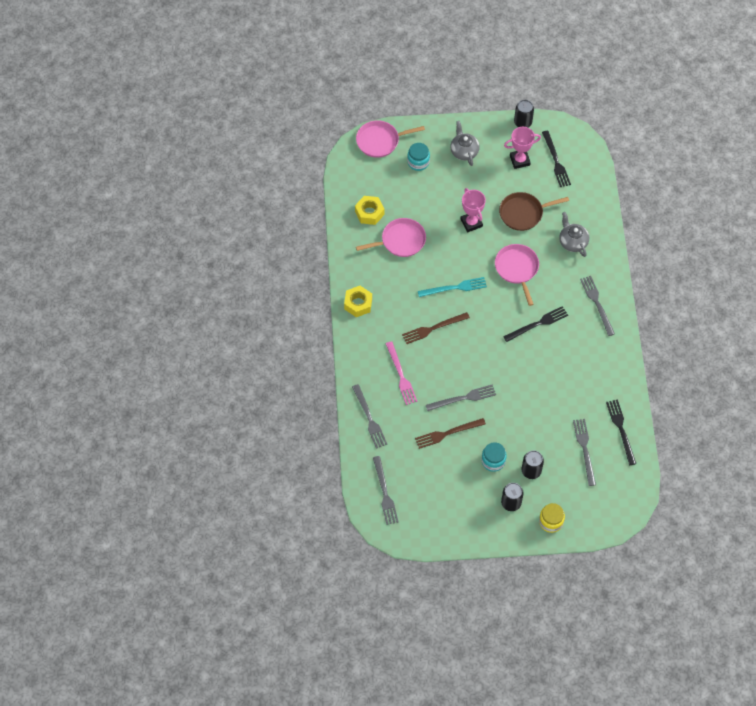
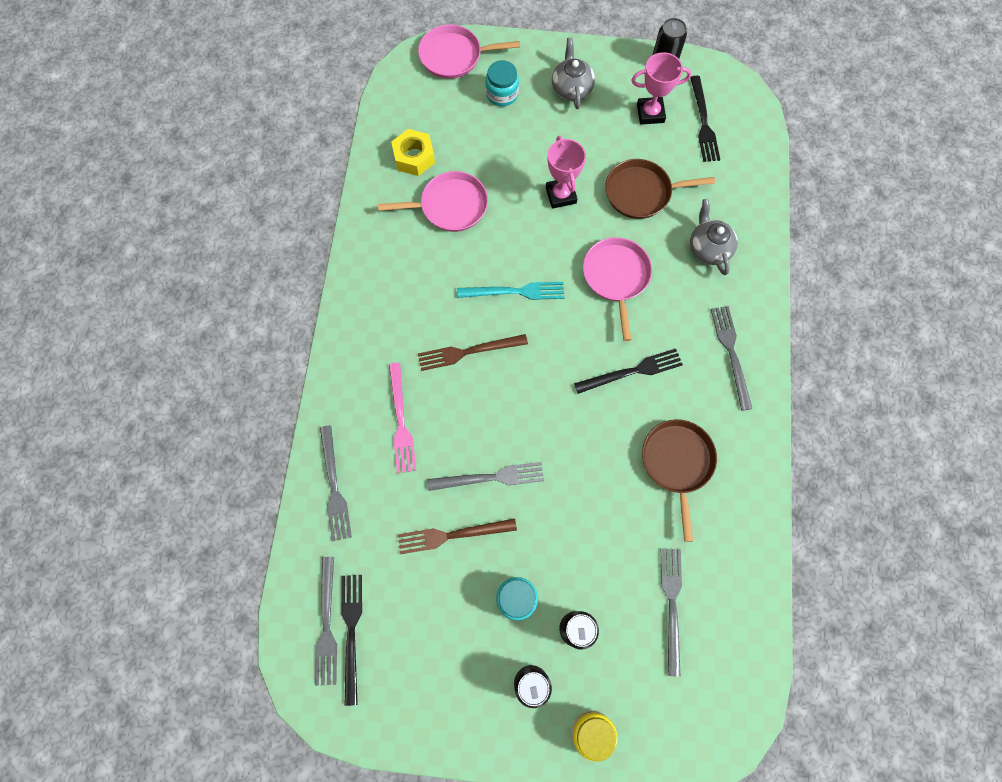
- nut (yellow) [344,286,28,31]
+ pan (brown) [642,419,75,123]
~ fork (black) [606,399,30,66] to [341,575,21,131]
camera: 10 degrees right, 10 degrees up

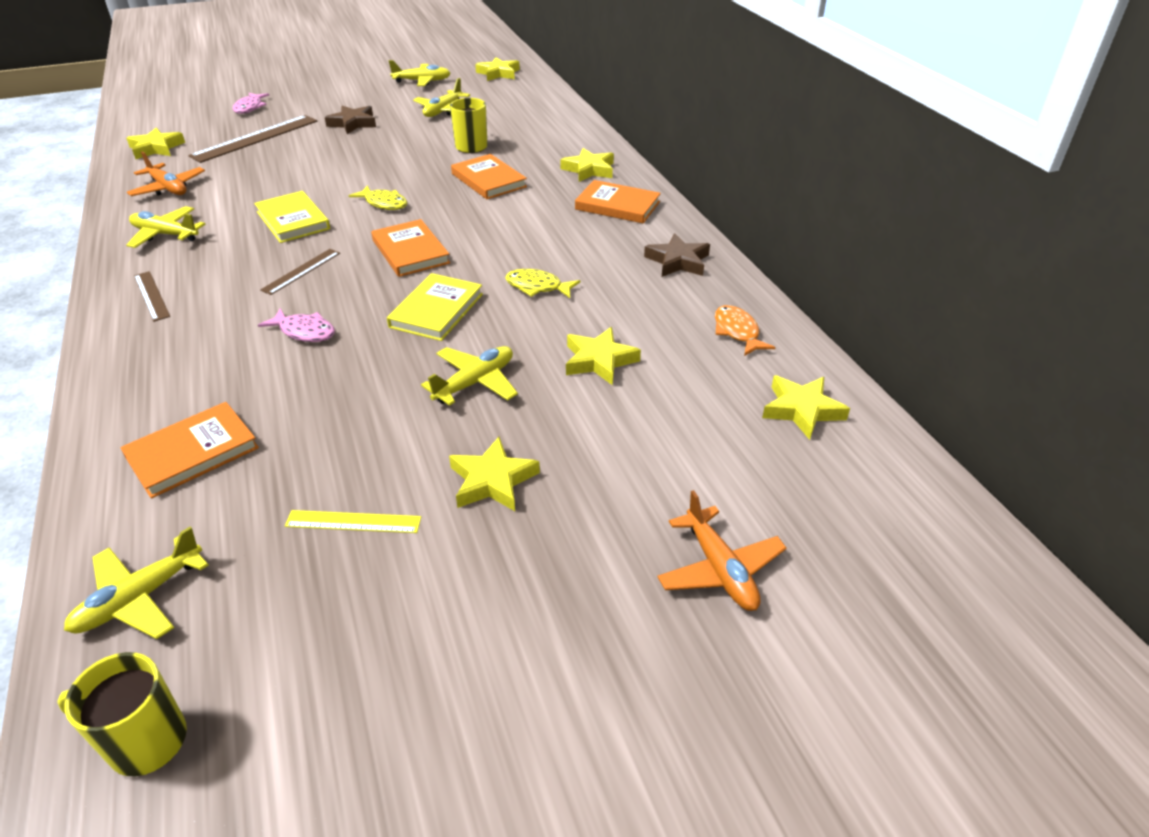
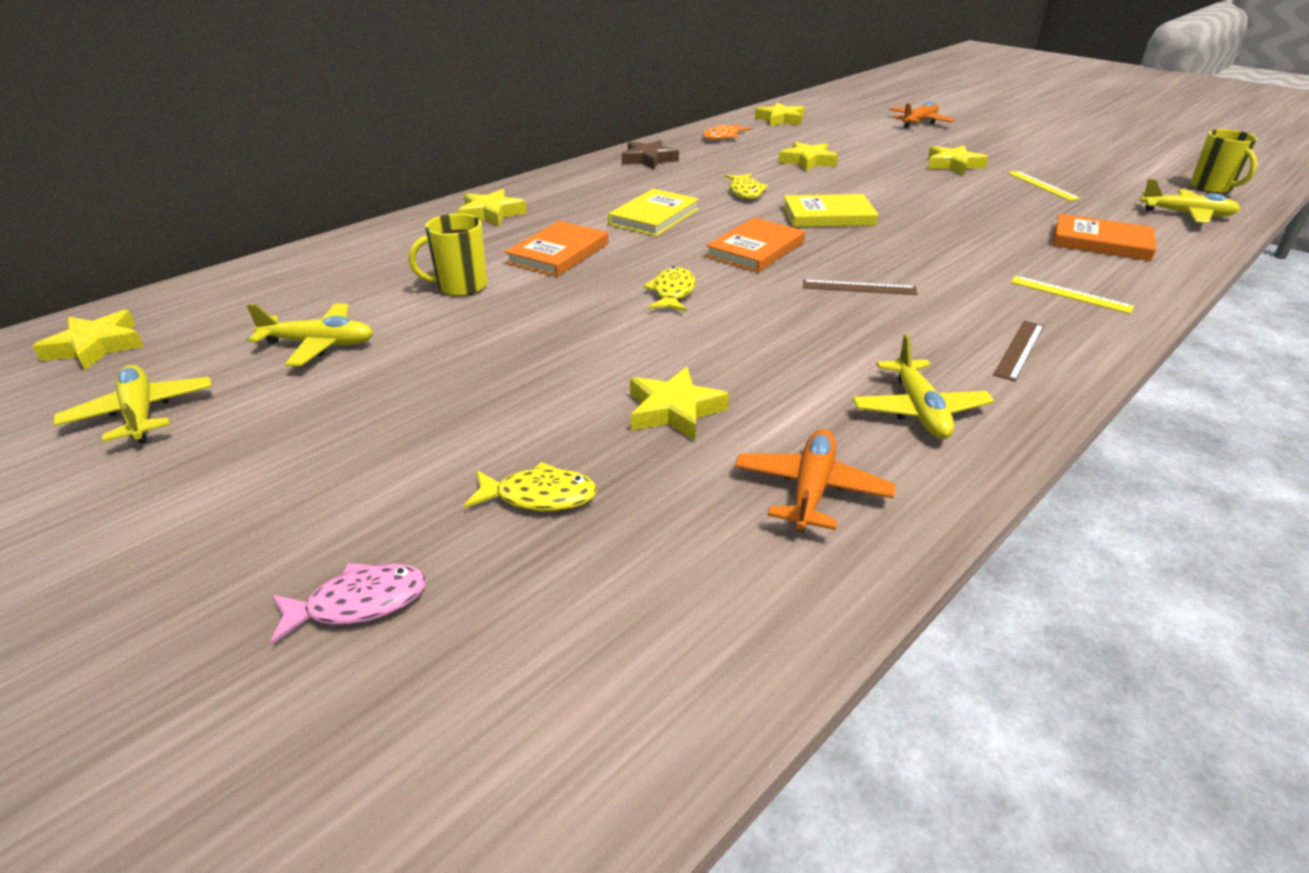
- fish (pink) [258,308,77,34]
- star (brown) [325,106,51,28]
- plane (yellow) [421,346,97,60]
- book (orange) [575,180,86,43]
+ ruler (yellow) [1011,276,123,38]
~ star (yellow) [126,128,59,31] to [630,367,99,74]
~ book (yellow) [254,191,76,52] to [608,189,91,47]
~ ruler (brown) [188,115,130,48] to fish (yellow) [464,462,133,49]
camera: 115 degrees left, 5 degrees down

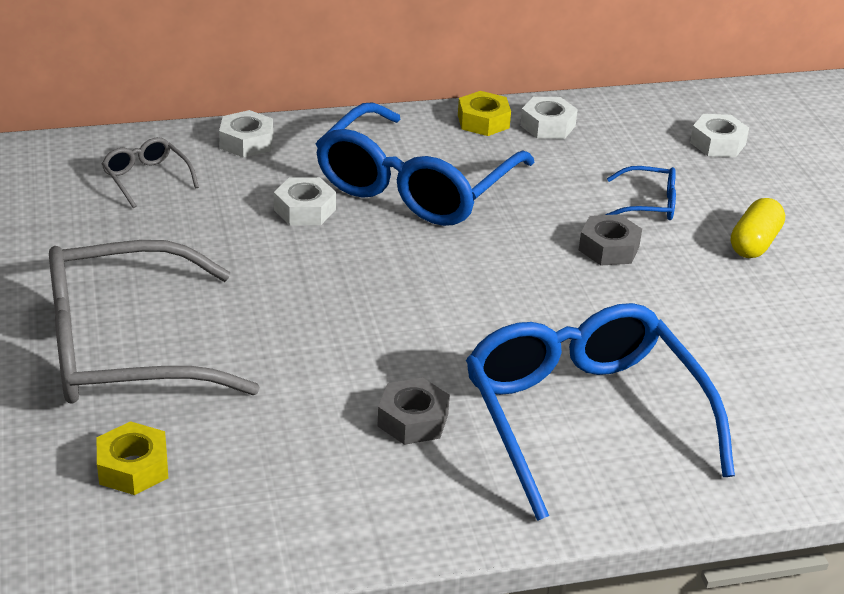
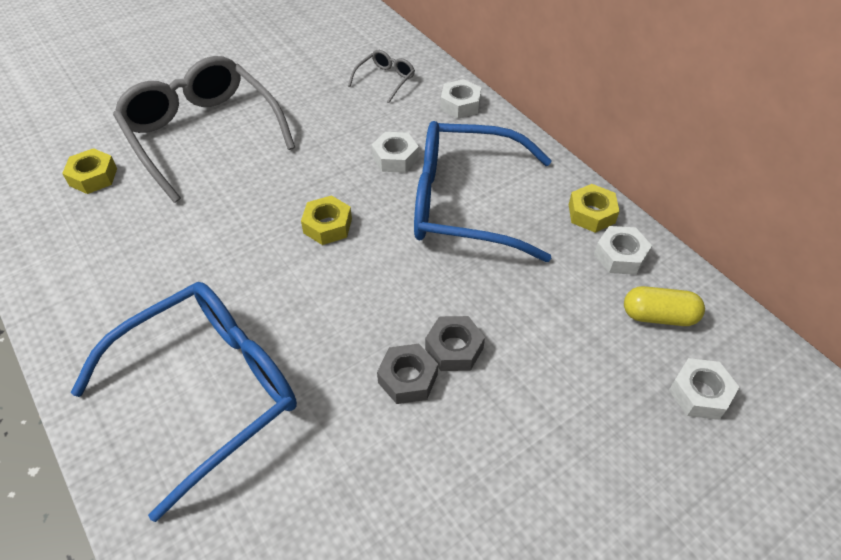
- glasses (blue) [605,166,71,54]
+ nut (yellow) [301,195,51,50]
~ nut (grey) [378,378,72,67] to [377,344,61,60]
~ capsule (yellow) [731,198,54,60] to [624,286,81,40]
camera: 70 degrees right, 15 degrees up

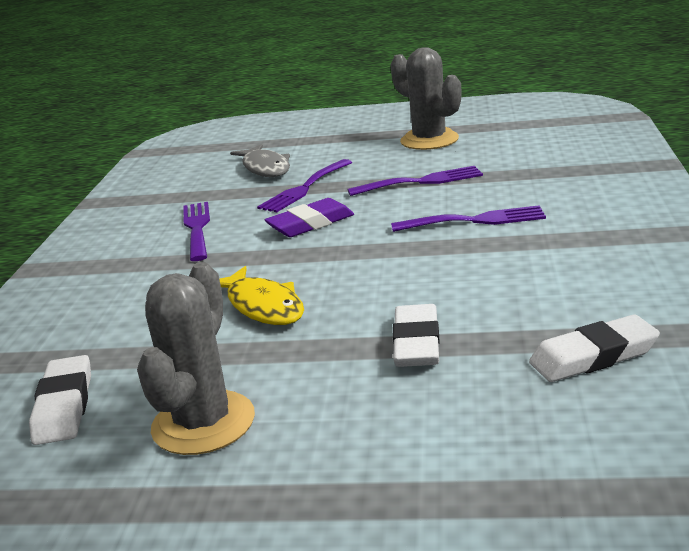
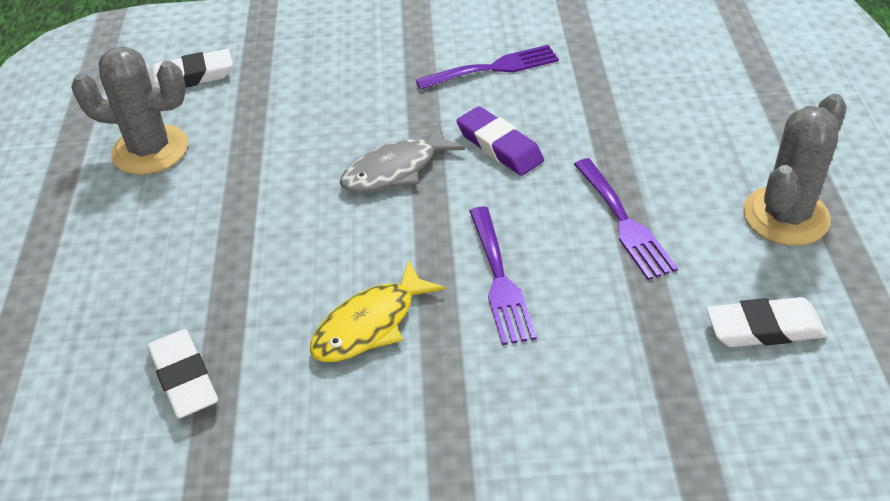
- fork (purple) [257,159,95,53]
~ fish (yellow) [219,266,85,59] to [310,260,135,102]
~ fish (grey) [230,144,60,33] to [340,123,125,70]
~ eraser (white) [392,304,48,63] to [706,297,121,50]
camera: 80 degrees right, 20 degrees up

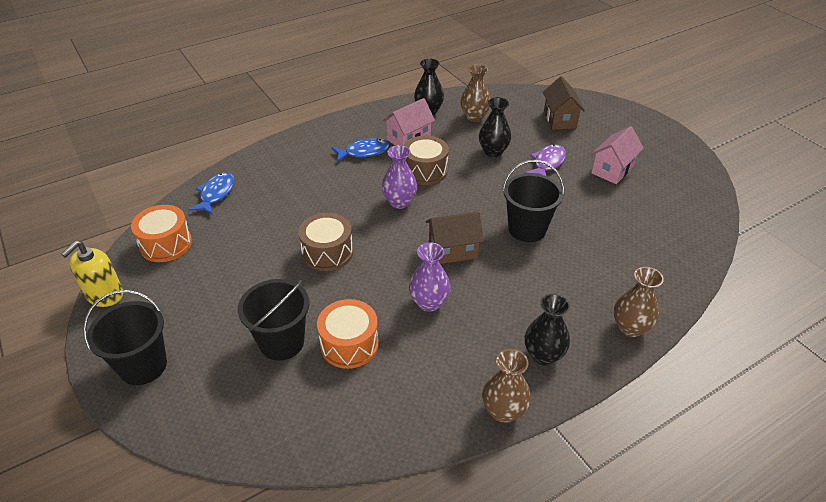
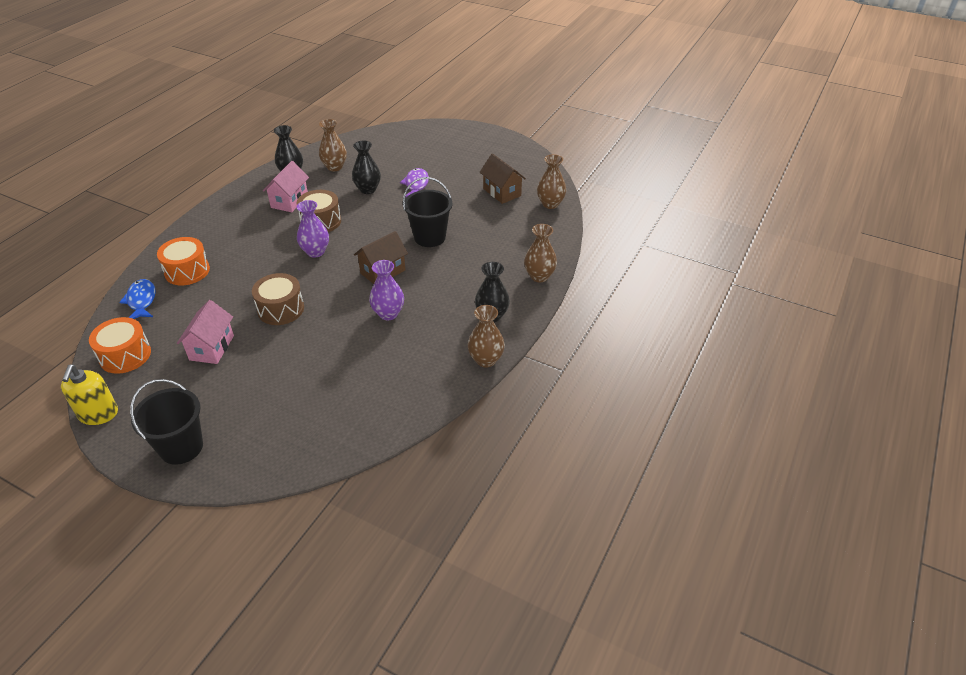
- bucket (black) [238,279,71,82]
- fish (blue) [332,138,57,24]
+ vase (brown) [537,154,29,55]
~ drum (orange) [317,299,62,70] to [157,237,53,48]
~ house (brown) [543,76,42,54] to [480,154,46,50]
~ house (pink) [591,126,53,58] to [177,300,57,64]
camera: 30 degrees left, 0 degrees up

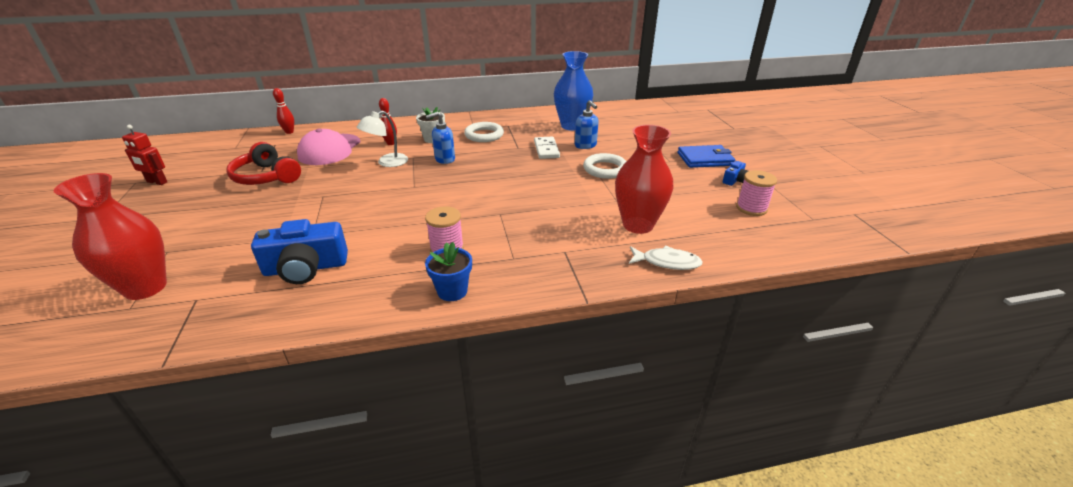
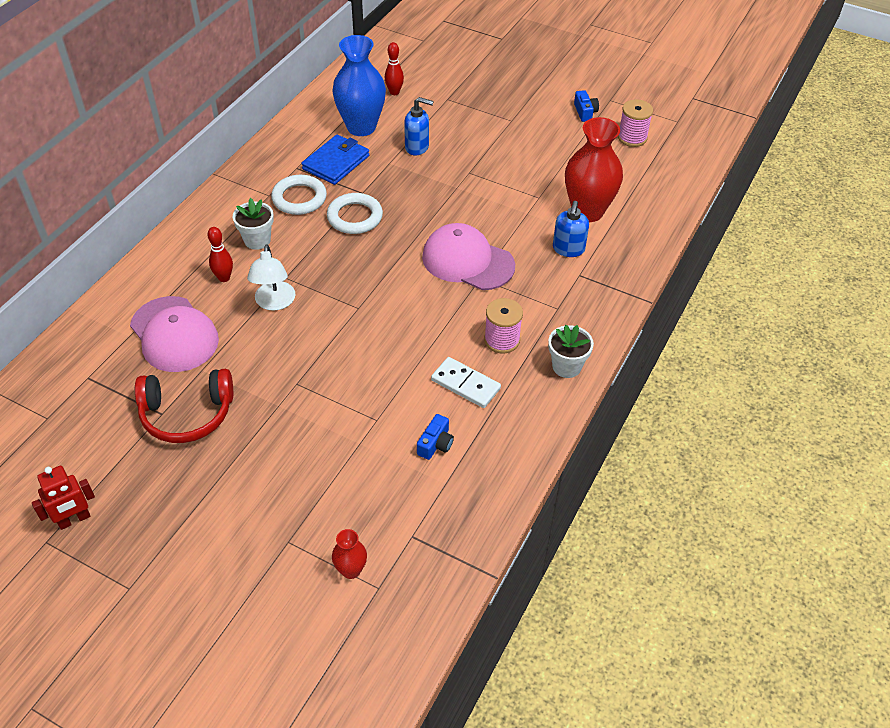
- fish (white) [629,245,74,25]
+ cap (pink) [422,223,93,67]
~ bowling pin (red) [273,88,21,46] to [385,42,19,53]
~ soap dispenser (blue) [426,112,29,52] to [553,201,36,56]
~ domino (white) [534,137,26,22] to [431,357,70,51]
~ ring (white) [583,153,44,26] to [327,193,56,41]
~ wallet (blue) [678,145,57,23] to [301,135,68,50]
~ flower pot (blue) [425,242,47,59] to flower pot (white) [548,325,46,53]
~ vase (red) [54,173,113,127] = [332,529,35,50] x0.46
~ camera (blue) [251,219,97,65] = [417,414,37,46] x0.49
camera: 50 degrees left, 15 degrees up

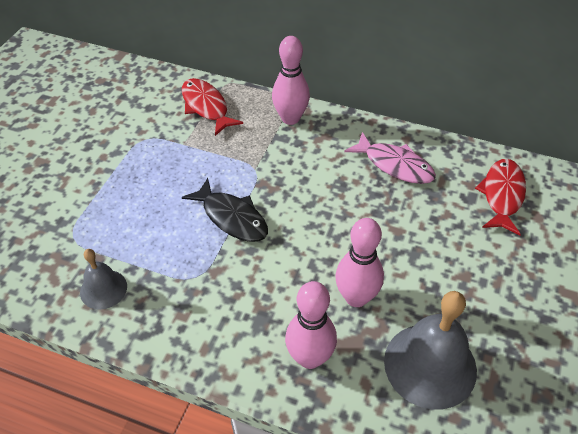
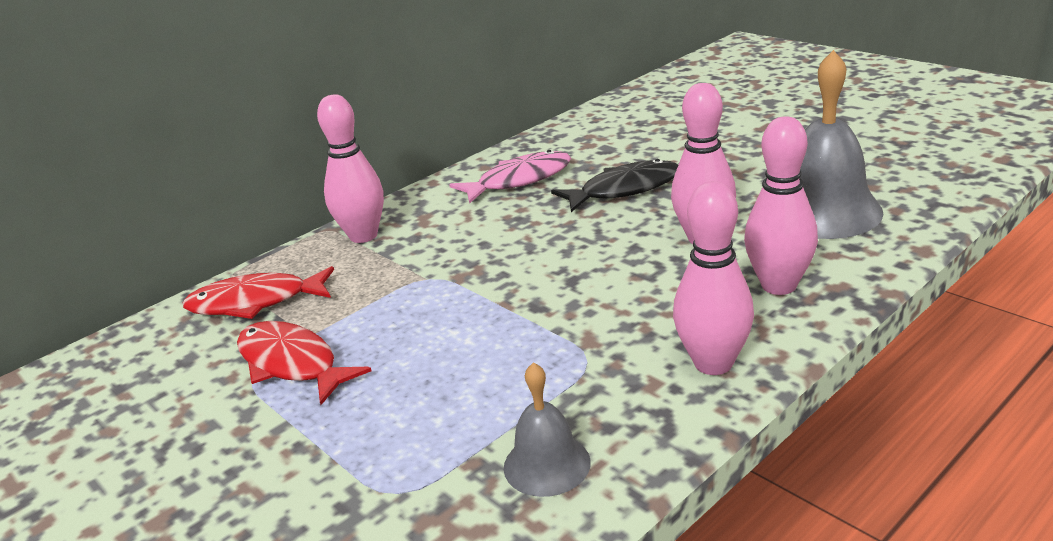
+ bowling pin (pink) [673,181,81,194]
~ fish (black) [182,178,86,64] to [551,159,127,53]
~ fish (red) [475,159,51,76] to [237,321,135,84]
camera: 60 degrees left, 20 degrees down

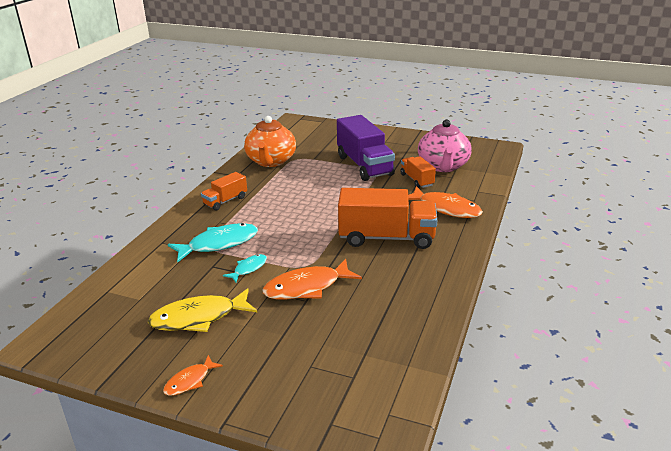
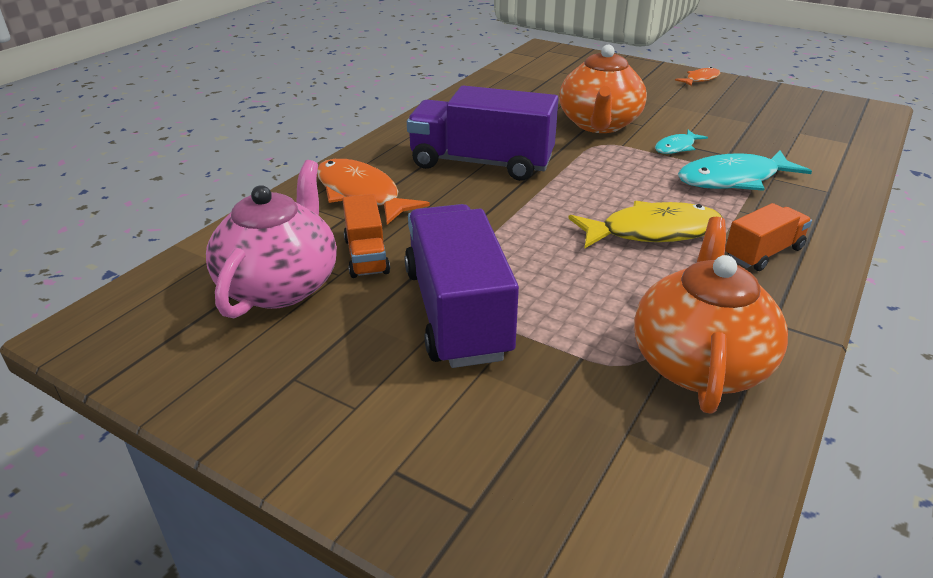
~ fish (yellow) [148,288,109,44] to [568,201,155,48]
~ fish (orange) [262,259,100,41] to teapot (orange) [559,45,88,88]
~ truck (orange) [338,188,99,61] to truck (purple) [407,86,152,95]
camera: 170 degrees left, 5 degrees up

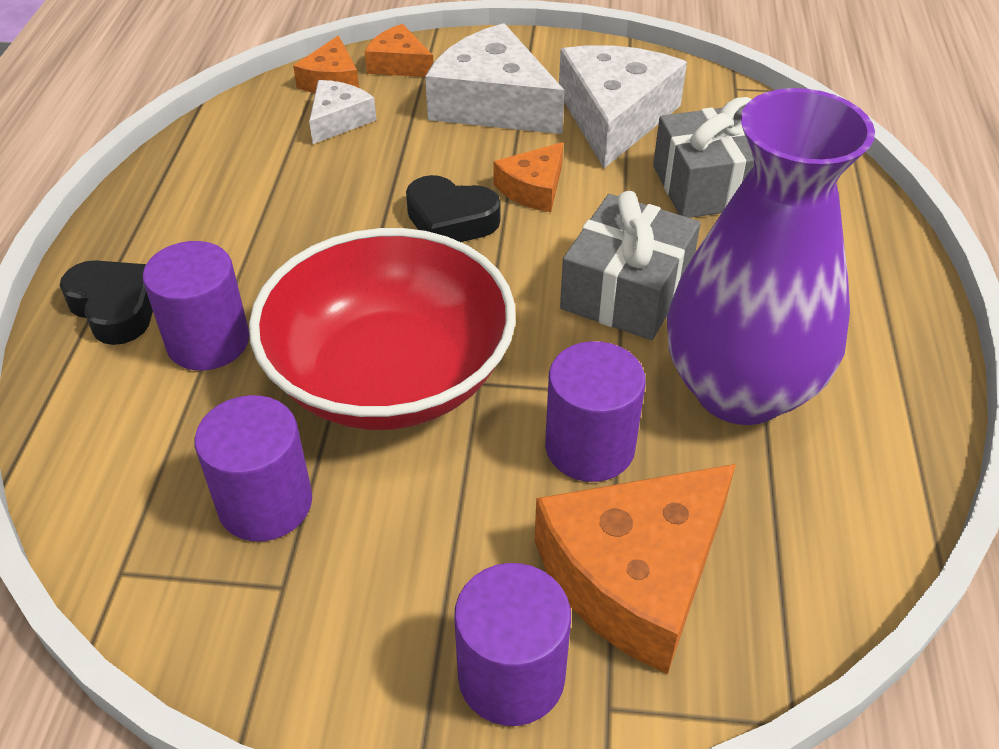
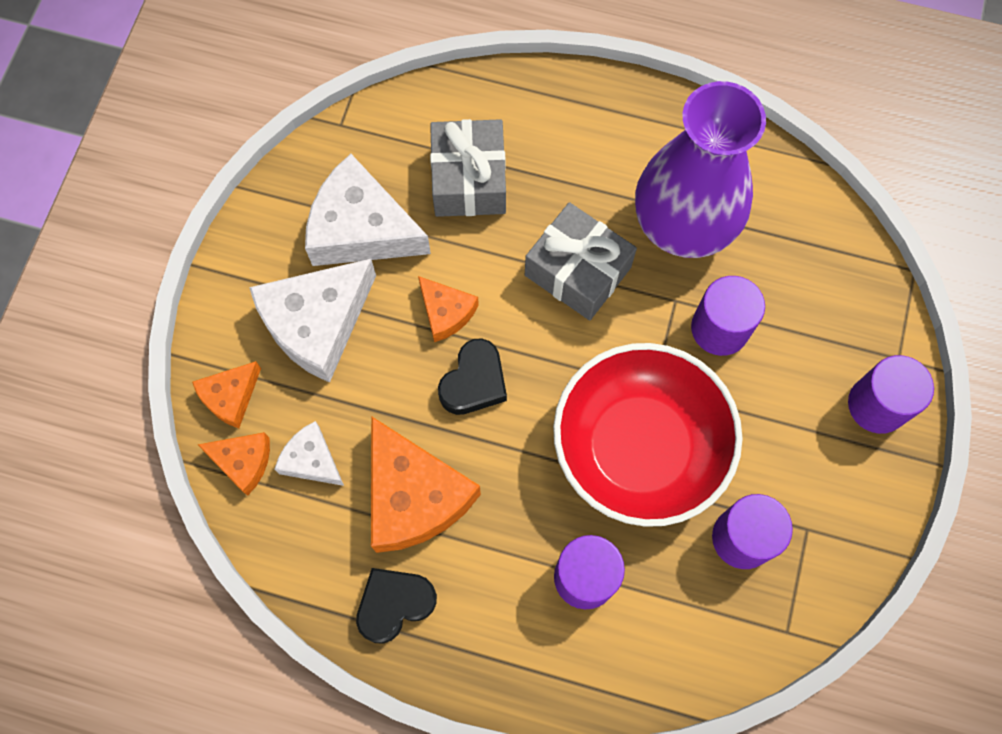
~ heart (black) [60,260,93,85] to [356,568,81,76]
~ cheese (orange) [534,464,202,210] to [371,416,110,137]
camera: 80 degrees left, 25 degrees up

